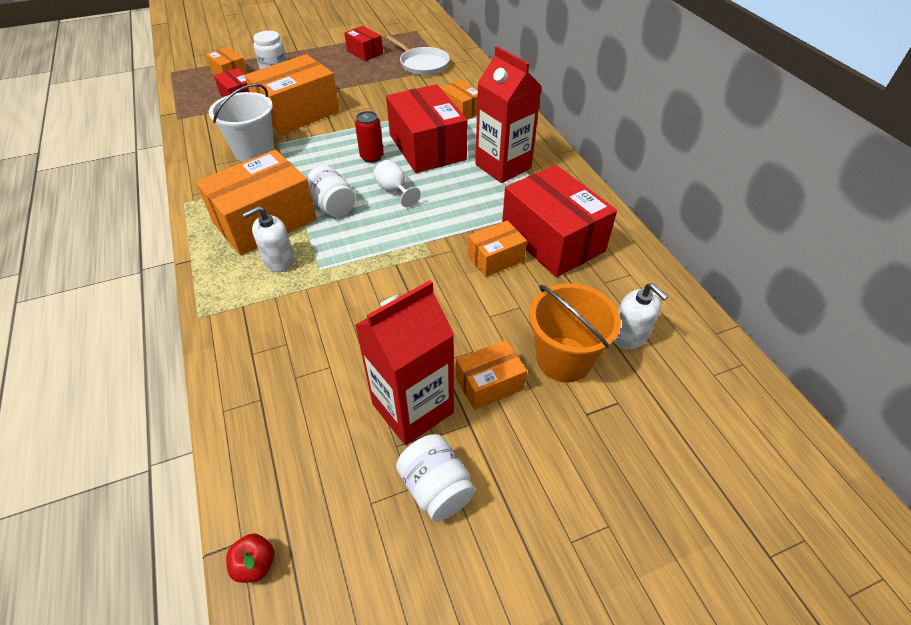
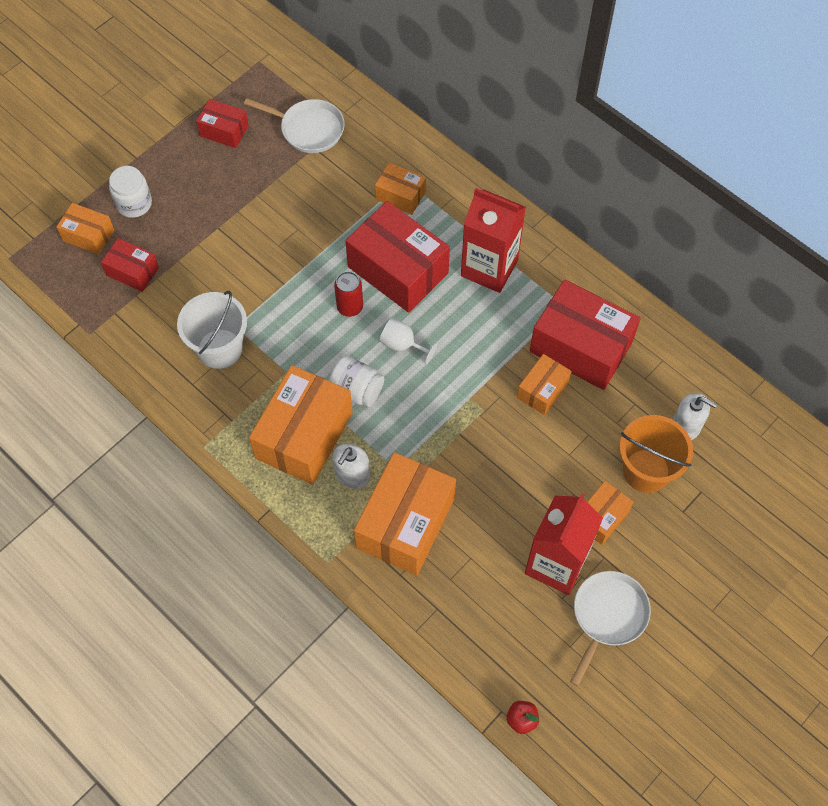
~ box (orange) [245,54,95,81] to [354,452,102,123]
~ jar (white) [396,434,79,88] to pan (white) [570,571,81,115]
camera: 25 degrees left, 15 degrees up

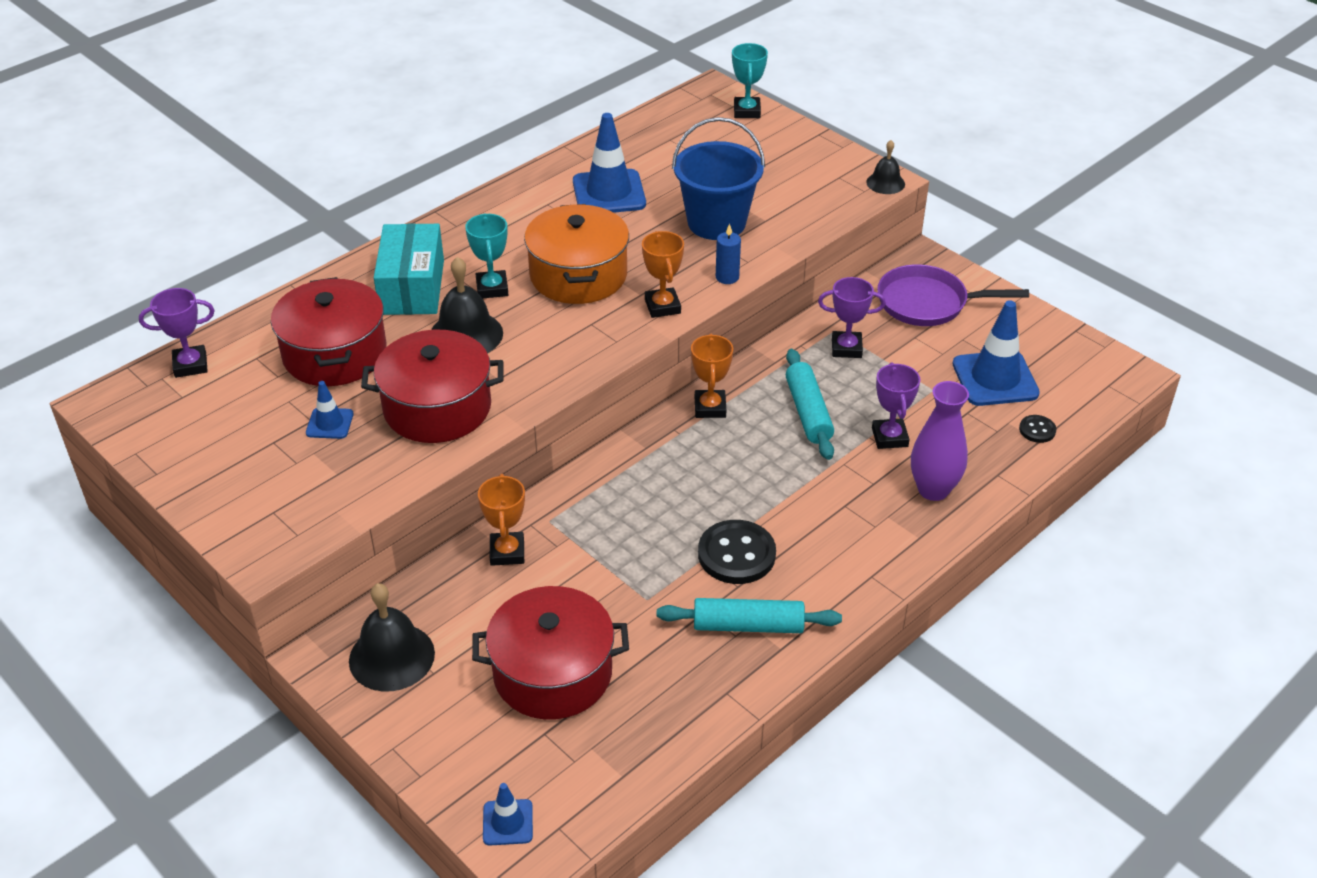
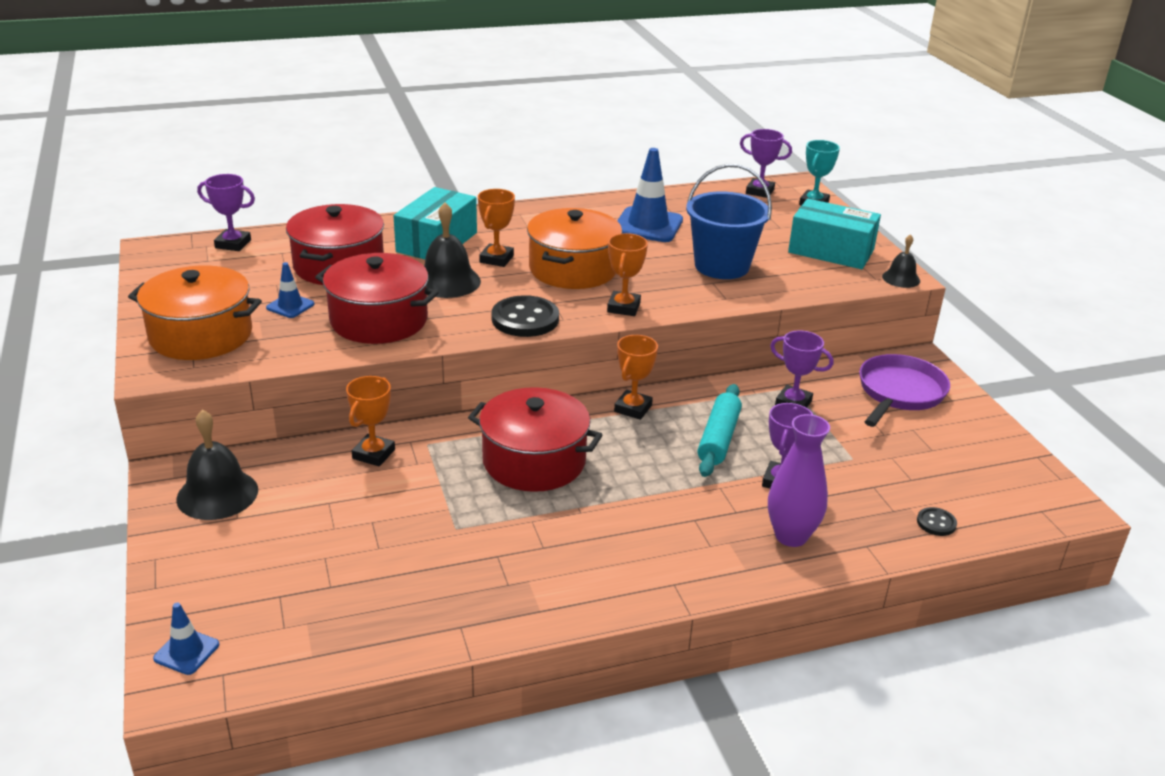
- rolling pin (turquoise) [657,598,185,35]
- candle (blue) [716,223,25,61]
- traffic cone (blue) [953,300,87,106]
+ pot (orange) [128,265,134,95]
+ trophy (purple) [740,129,52,69]
+ box (turquoise) [788,199,93,70]
~ pot (red) [472,586,157,134] to [468,387,134,105]
~ button (black) [698,520,78,64] to [492,295,67,42]
~ trophy (turquoise) [465,213,43,86] to trophy (orange) [478,189,37,78]
~ pan (purple) [877,264,152,62] = [859,354,91,73] 90 degrees clockwise
camera: 25 degrees right, 10 degrees down

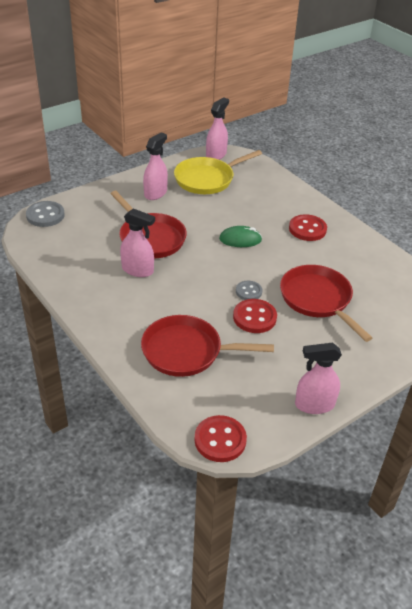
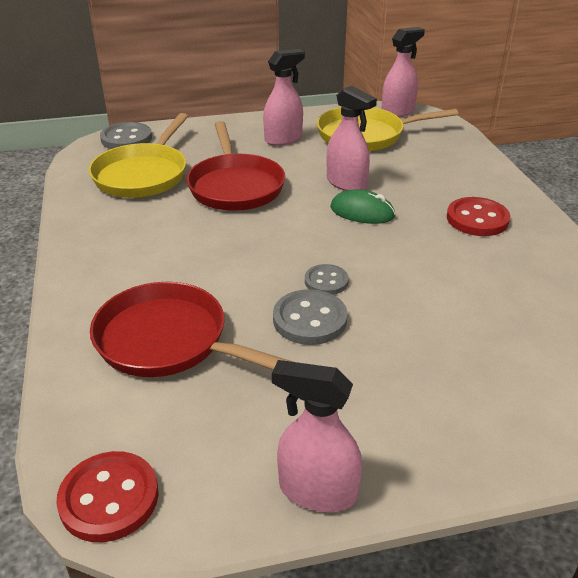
- pan (red) [280,265,92,77]
+ pan (yellow) [89,113,99,85]
~ spray bottle (pink) [120,208,35,69] to [327,86,50,105]
~ button (red) [233,299,44,34] to button (grey) [273,289,75,56]
camera: 25 degrees right, 5 degrees down

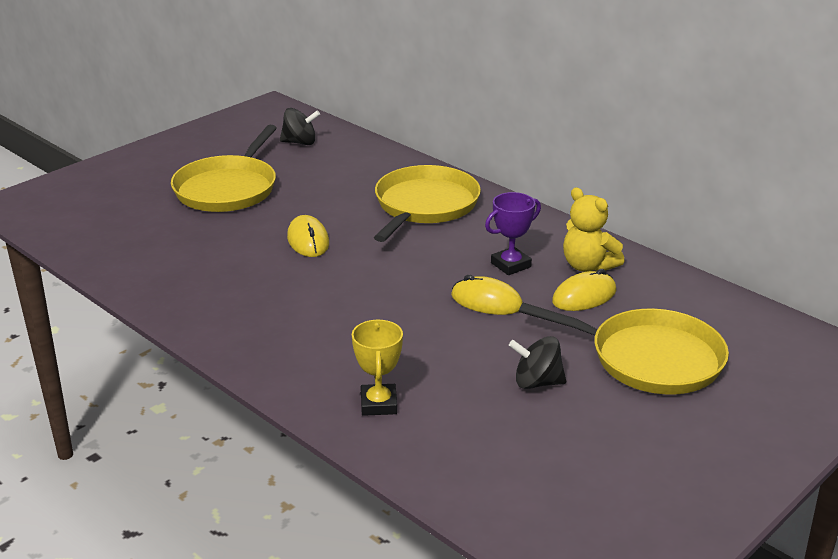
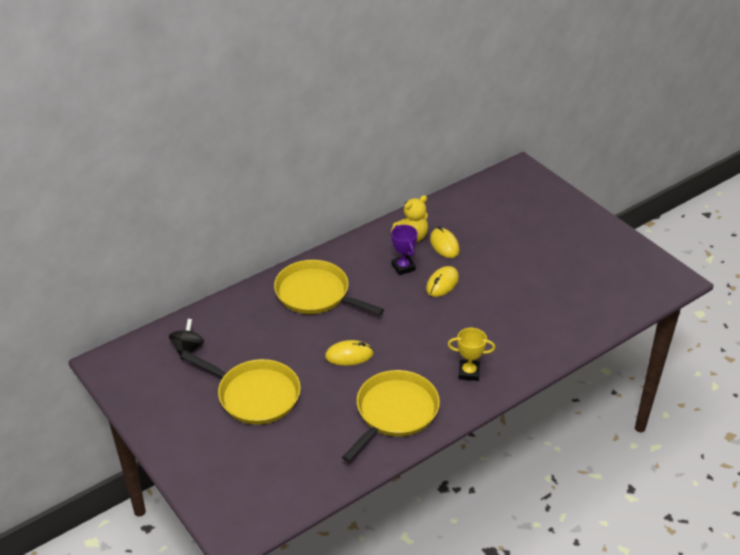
- spinning top (black) [509,336,57,53]
~ trophy (yellow) [352,319,51,97] to [448,328,47,53]
~ pan (yellow) [519,303,210,92] to [342,370,98,92]
camera: 80 degrees left, 10 degrees up

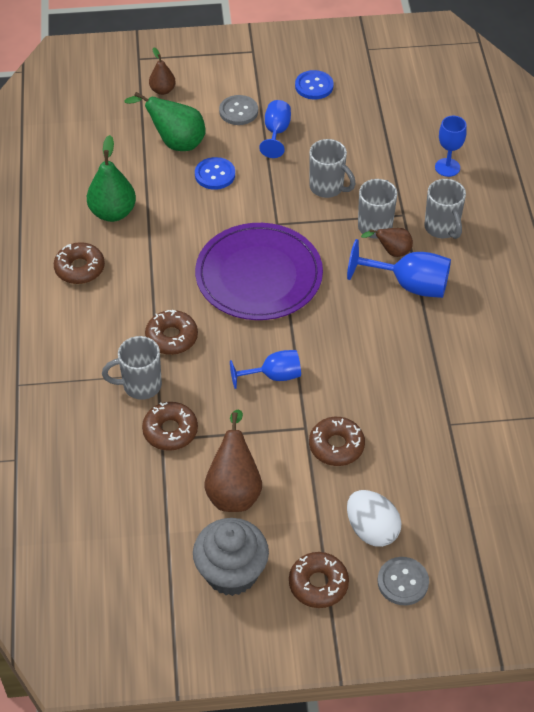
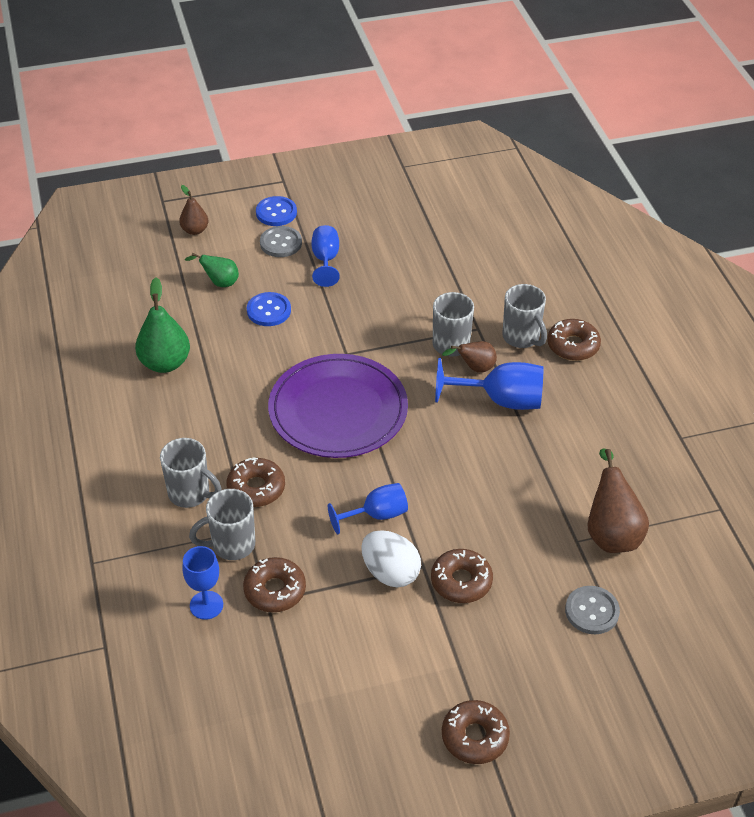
- cupcake (grey) [193,518,76,78]
~ donut (brown) [54,242,51,42] to [547,319,54,42]
~ pear (brown) [204,410,58,102] to [587,448,62,105]
~ button (blue) [295,70,39,29] to [256,196,41,30]
~ mug (grey) [309,139,46,59] to [160,438,61,70]
~ egg (white) [347,490,54,57] to [361,530,60,57]
~ button (grey) [378,557,51,48] to [565,586,55,48]
~ goblet (blue) [435,116,32,61] to [182,546,41,74]
~ pear (green) [124,92,81,59] = [185,253,54,34] x0.59
camera: 10 degrees left, 5 degrees down

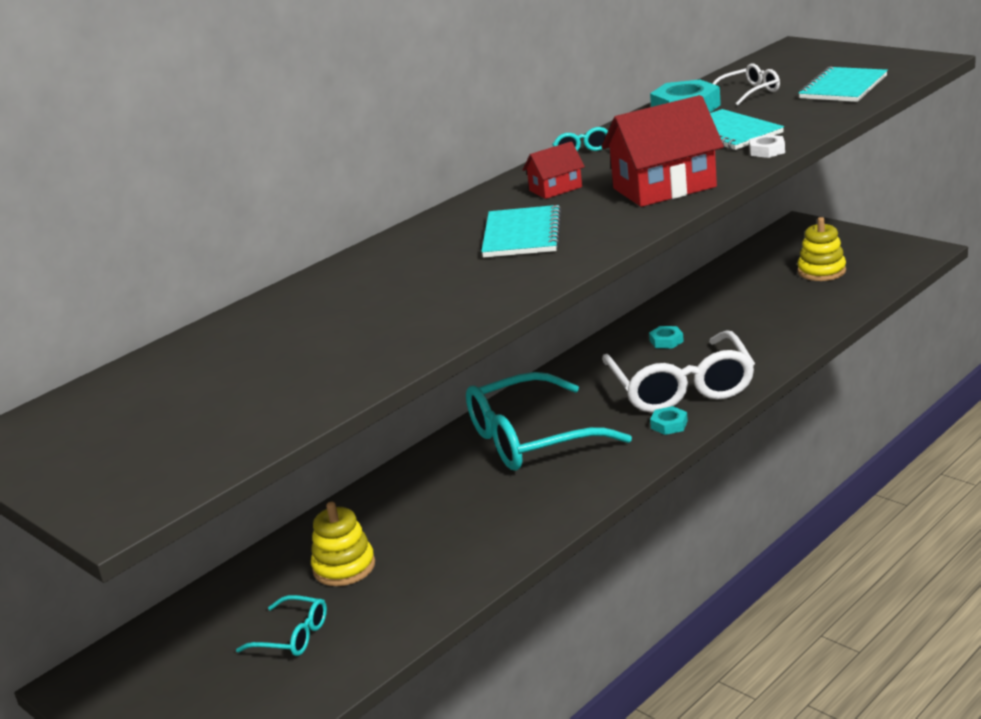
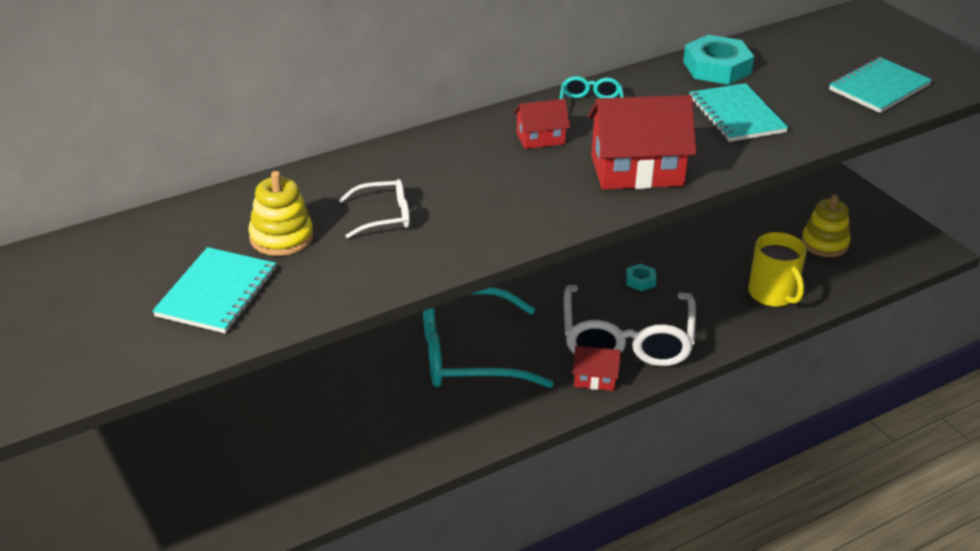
- glasses (turquoise) [236,595,91,61]
- nut (white) [749,135,36,23]
+ mug (yellow) [748,232,59,75]
~ stacking toy (yellow) [311,502,64,84] to [248,171,65,85]
~ notebook (turquoise) [481,205,81,53] to [153,247,123,86]
~ glasses (white) [712,63,68,42] to [339,179,71,59]
~ nut (turquoise) [650,406,38,29] to house (red) [573,346,48,45]
camera: 10 degrees right, 10 degrees up

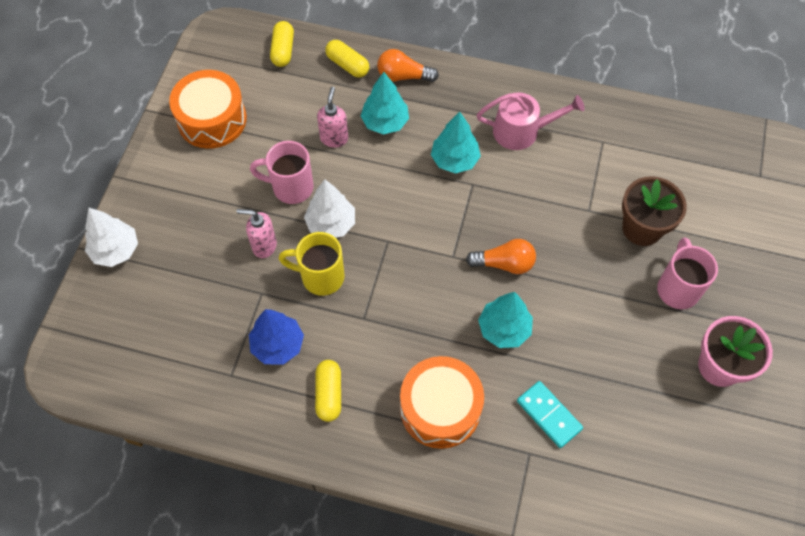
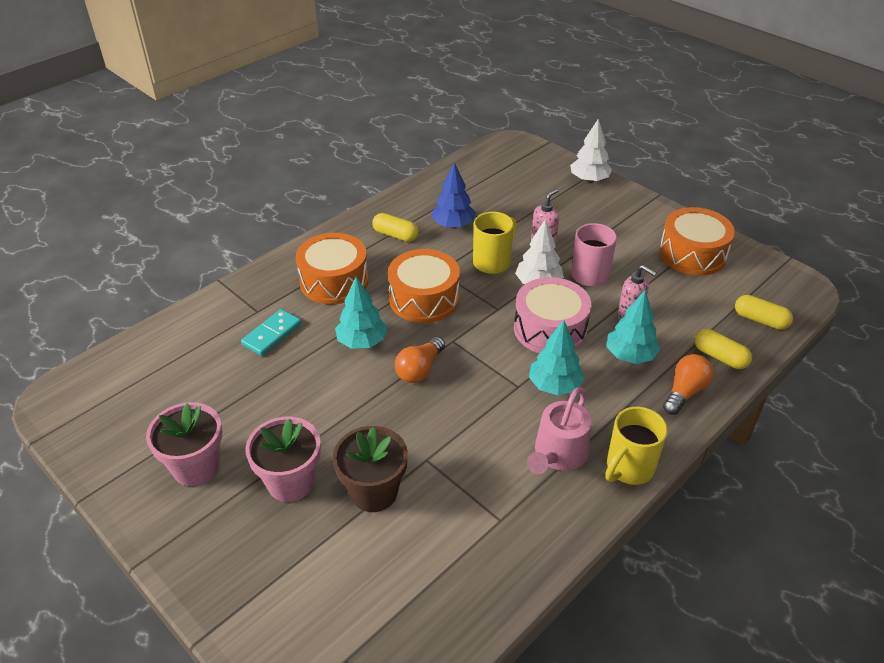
+ drum (orange) [388,249,72,74]
+ drum (pink) [514,277,77,76]
+ mug (yellow) [605,407,63,78]
~ mug (pink) [657,237,61,72] to flower pot (pink) [245,417,76,85]
~ capsule (yellow) [325,40,44,37] = [695,329,57,40] 60 degrees clockwise
~ domino (turquoise) [517,381,66,67] = [241,309,60,47] 45 degrees counterclockwise
camera: 120 degrees right, 20 degrees down

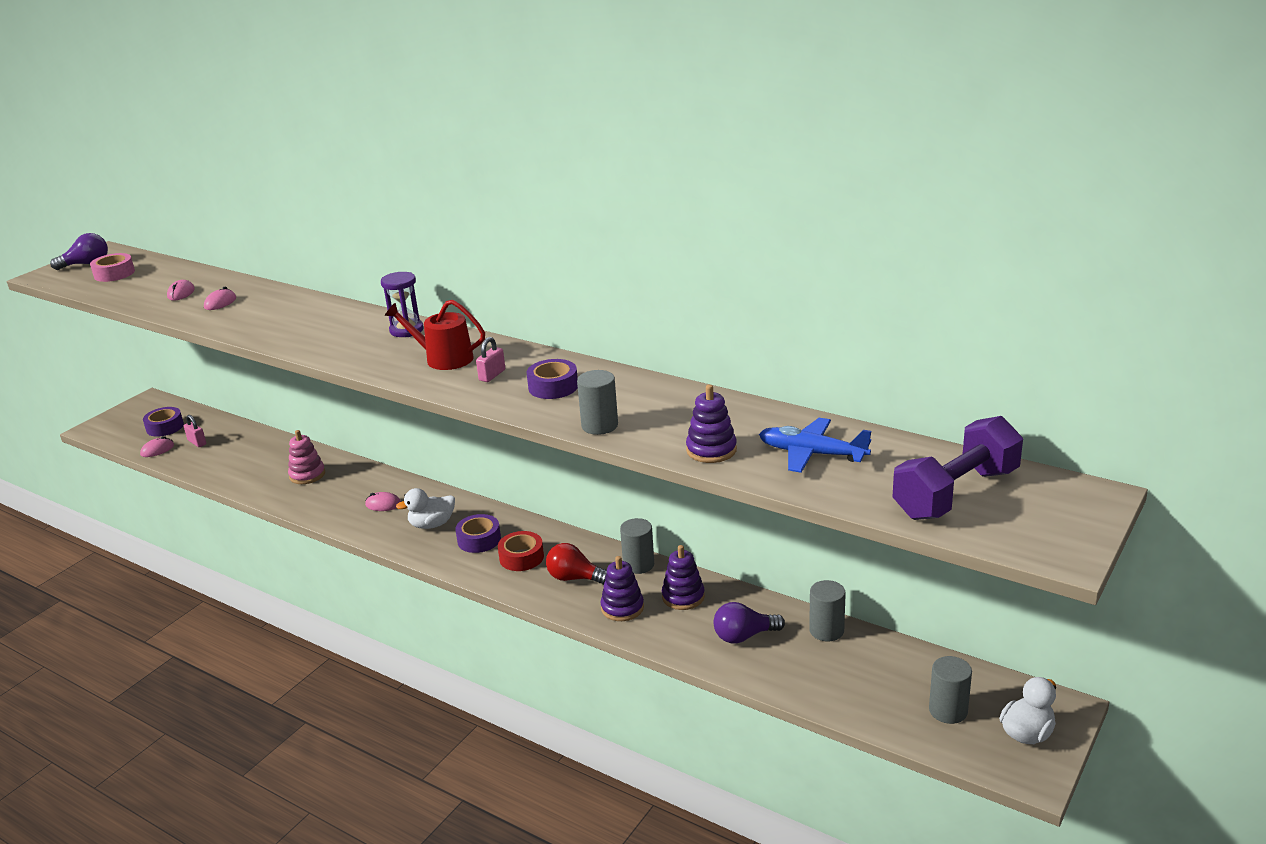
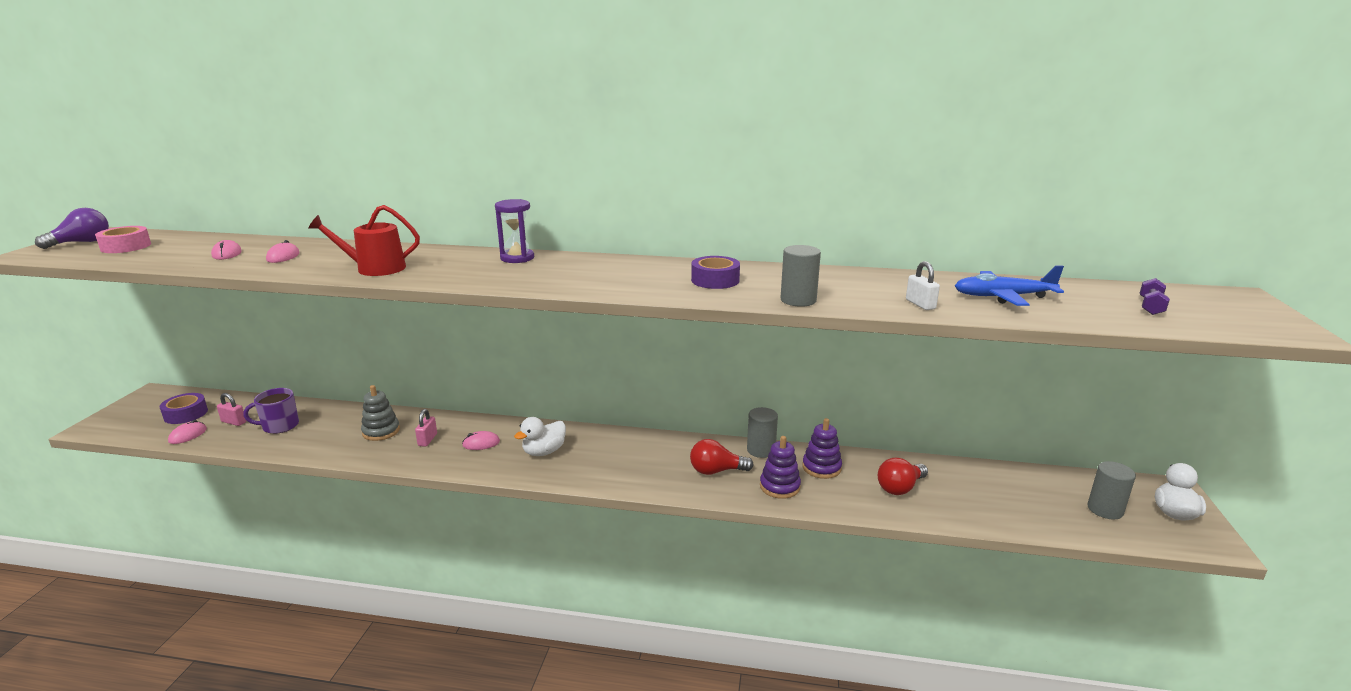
- tape (purple) [455,514,46,39]
- tape (red) [498,531,46,40]
- cylinder (grey) [809,580,37,61]
+ mug (purple) [244,388,55,46]
~ watering can (red) [385,300,100,70] to [308,205,112,71]
~ padlock (pink) [476,337,29,45] to [415,409,22,38]
~ stacking toy (purple) [686,384,51,79] to padlock (white) [906,261,34,49]
~ stacking toy (pink) [288,430,37,54] to stacking toy (grey) [361,385,39,56]
~ light bulb (purple) [714,602,71,42] to light bulb (red) [878,457,50,38]
~ dumbbell (purple) [893,416,130,104] = [1140,278,30,37] x0.42
camera: 25 degrees left, 5 degrees down

